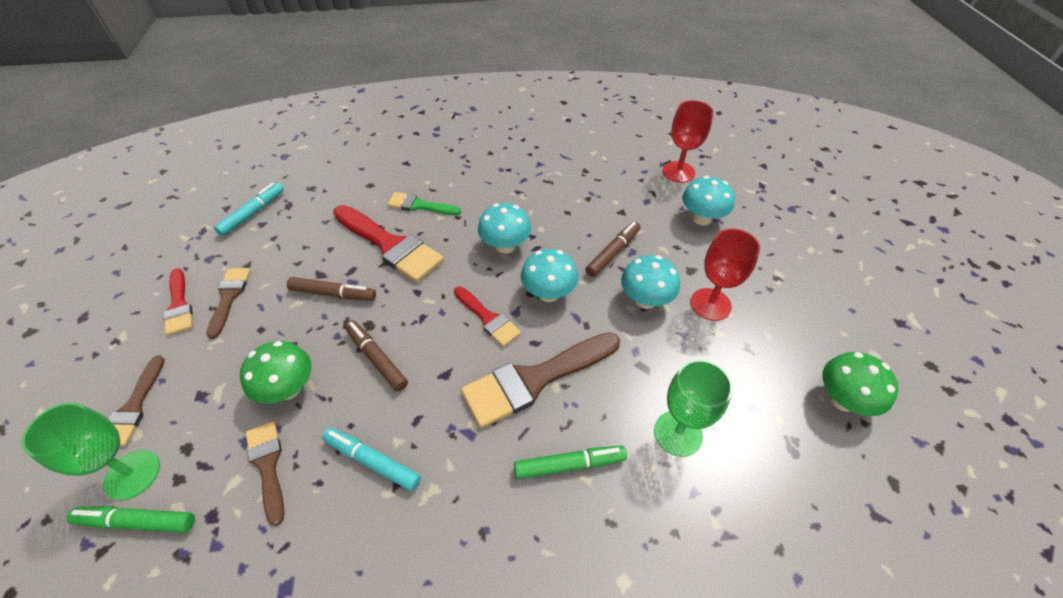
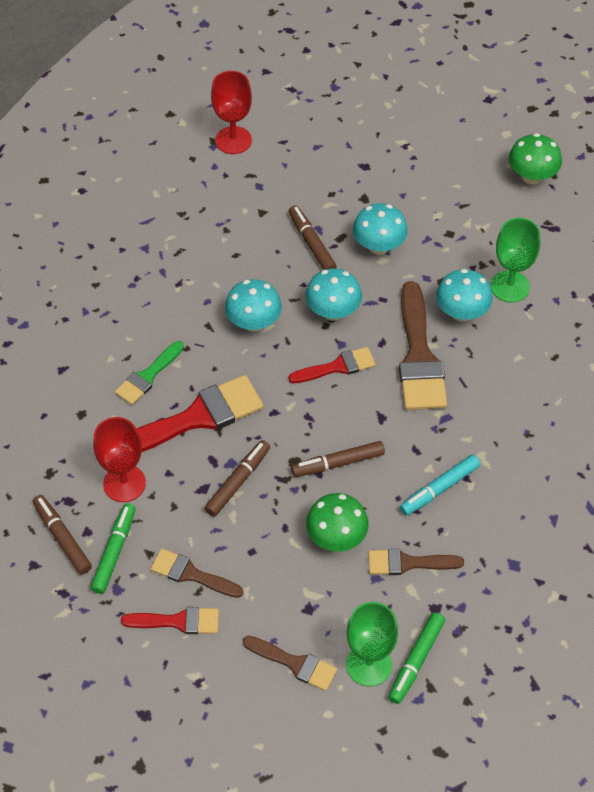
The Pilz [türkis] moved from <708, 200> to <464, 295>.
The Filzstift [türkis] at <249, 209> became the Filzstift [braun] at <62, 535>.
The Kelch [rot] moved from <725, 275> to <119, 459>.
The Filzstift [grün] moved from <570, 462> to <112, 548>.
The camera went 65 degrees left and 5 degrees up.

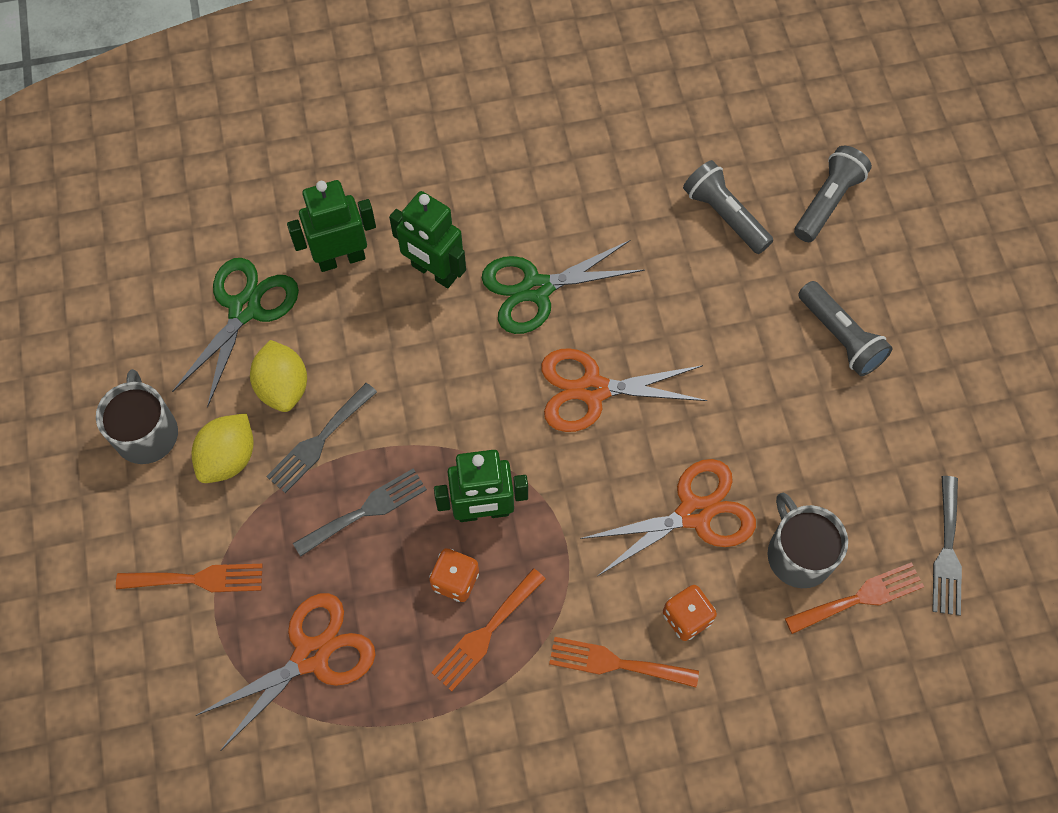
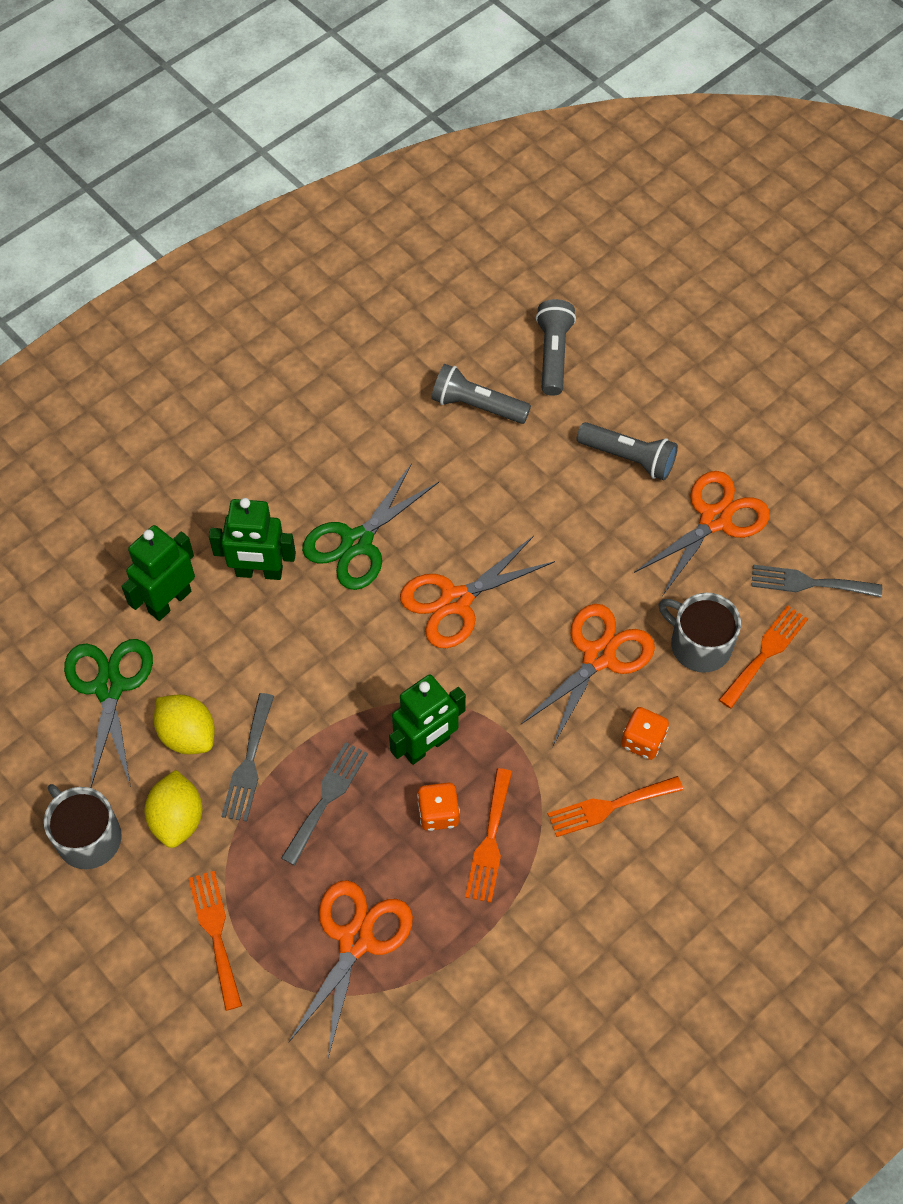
The Gabel [grau] at <947, 546> turned 120 degrees clockwise.
The Gabel [orange] at <189, 578> turned 75 degrees counterclockwise.
The Schere [orange] at <702, 533> appeared.
The camera went 30 degrees left and 5 degrees down.

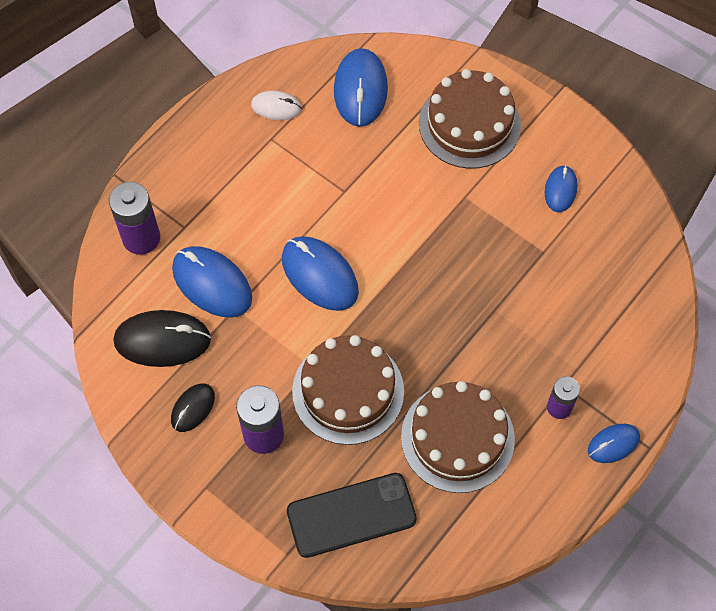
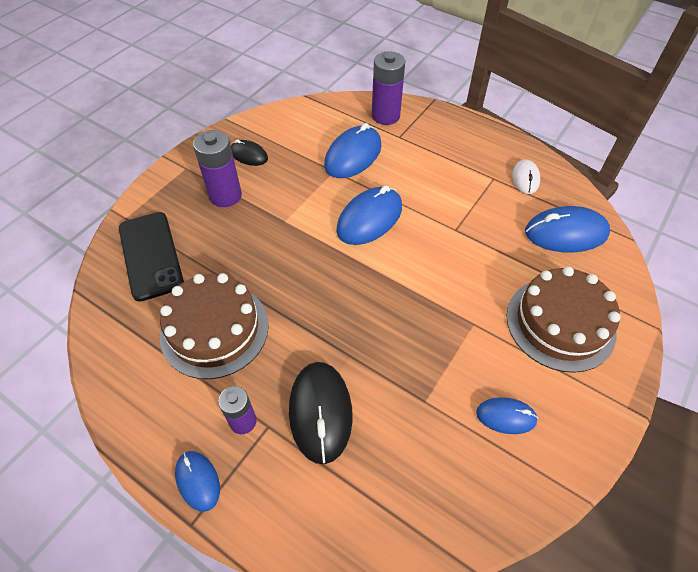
The Computermaus [schwarz] moved from <162, 338> to <321, 413>.
The Kuchen [braun] at <348, 390> disappeared.
The camera went 85 degrees right and 10 degrees down.

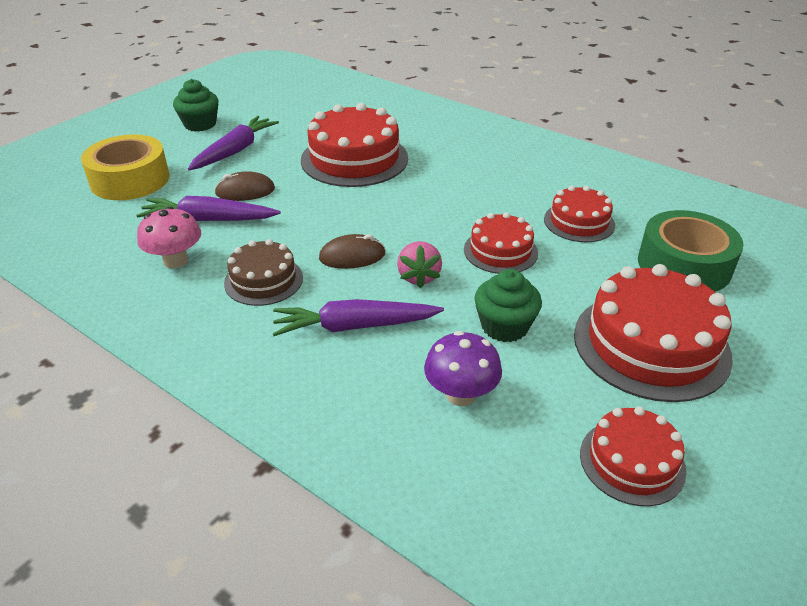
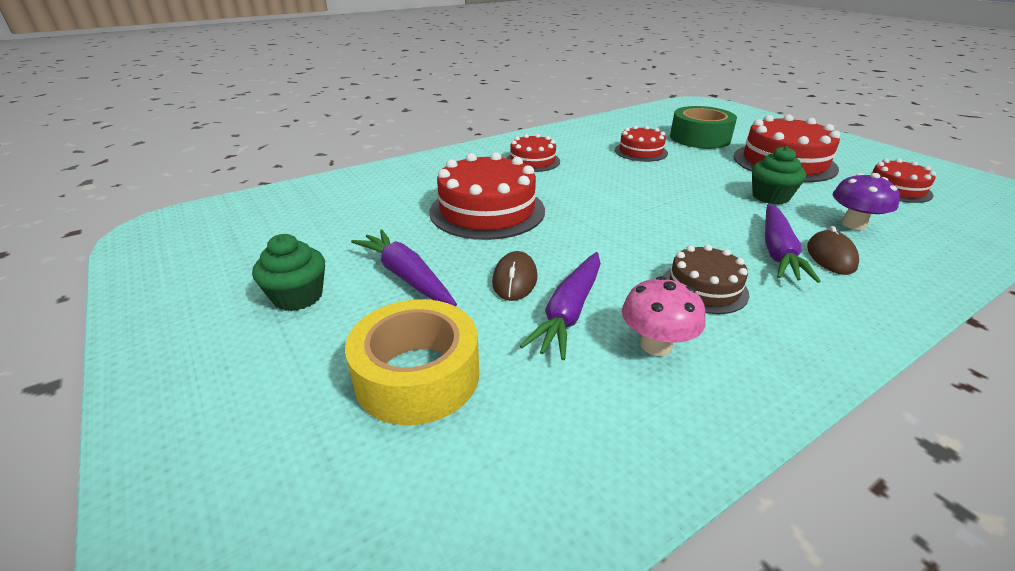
The Kuchen [rot] moved from <501, 243> to <533, 153>.
The Computermaus [braun] moved from <352, 251> to <833, 250>.
The Erdbeere [rosa] at <419, 264> disappeared.
The camera went 70 degrees left and 5 degrees down.

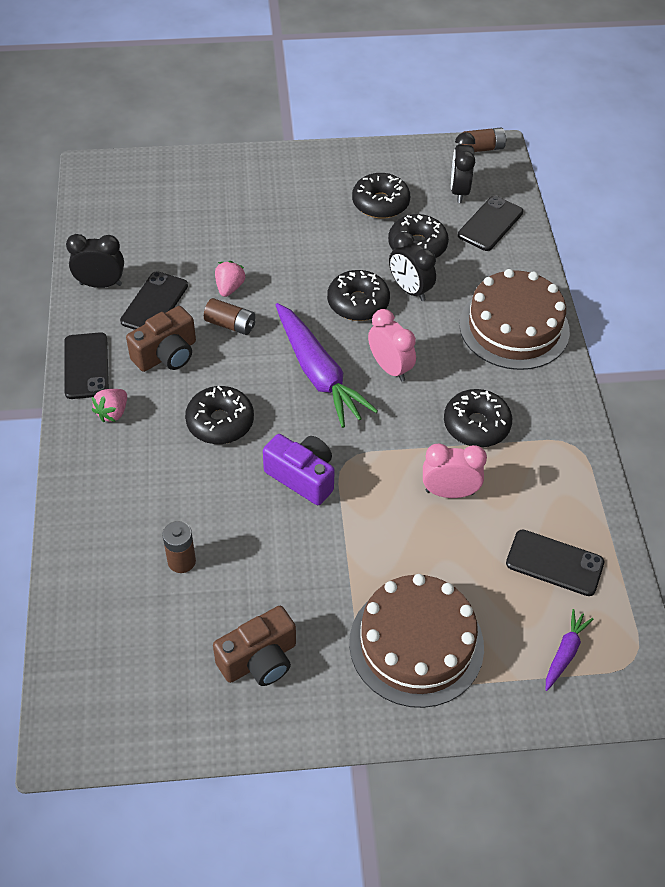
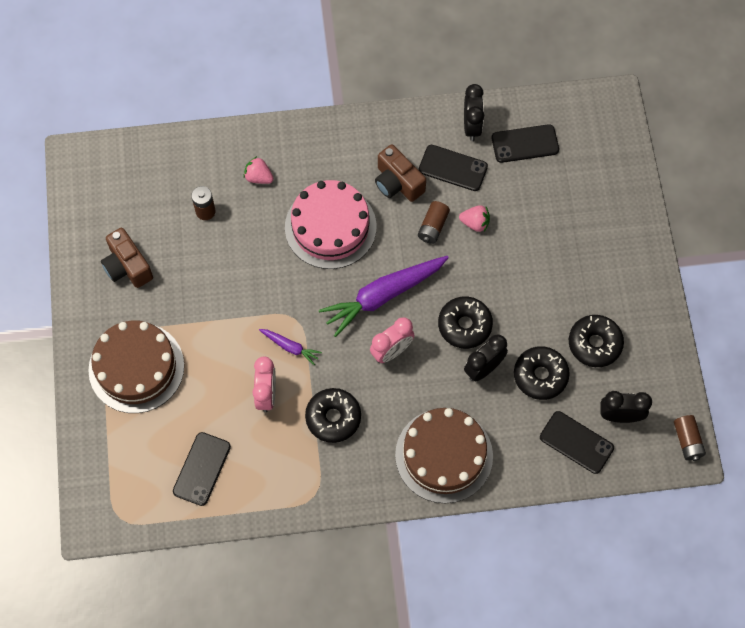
The Handy [schwarz] moved from <86, 365> to <525, 143>.
The Donut [schwarz] at <219, 415> was replaced by the Kuchen [rosa] at <331, 224>.
The Erdbeere [rosa] moved from <109, 405> to <258, 170>.
The Kamera [lila] at <299, 469> disappeared.
The Karotte [lila] moved from <569, 650> to <290, 347>.
The camera went 90 degrees right and 15 degrees up.

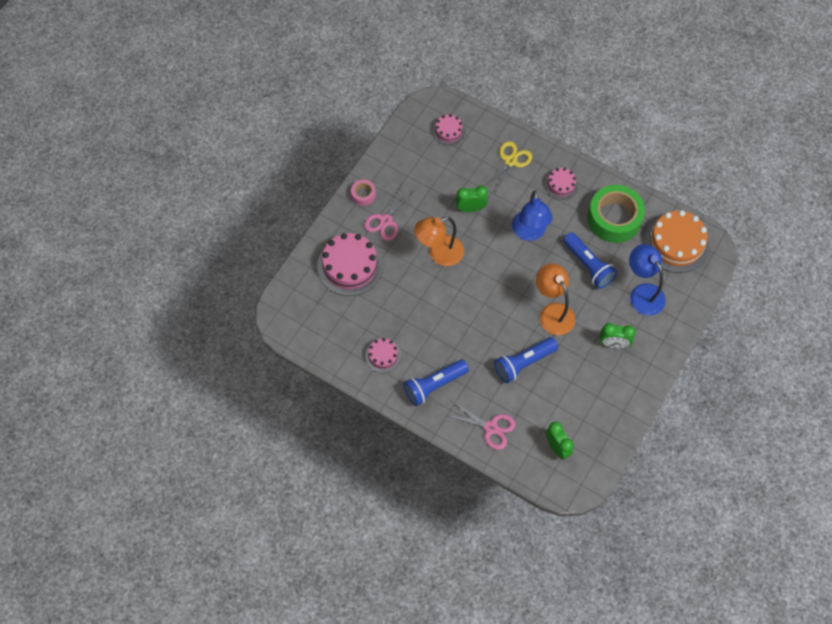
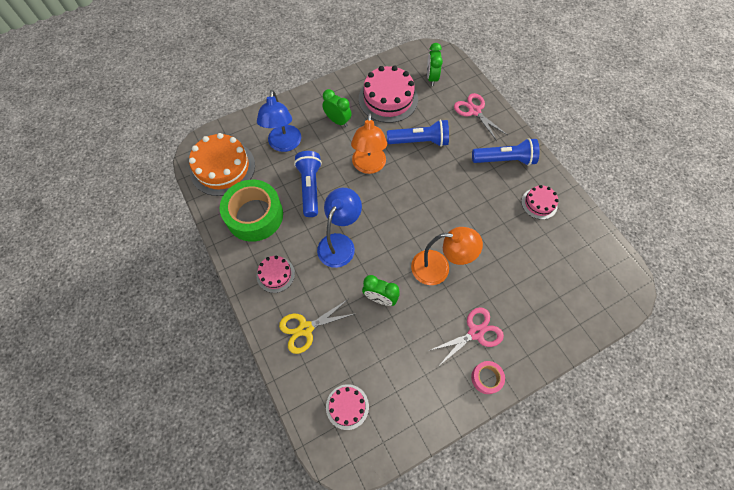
The Kuchen [rosa] moved from <350, 264> to <388, 94>.
The camera went 150 degrees left and 0 degrees up.

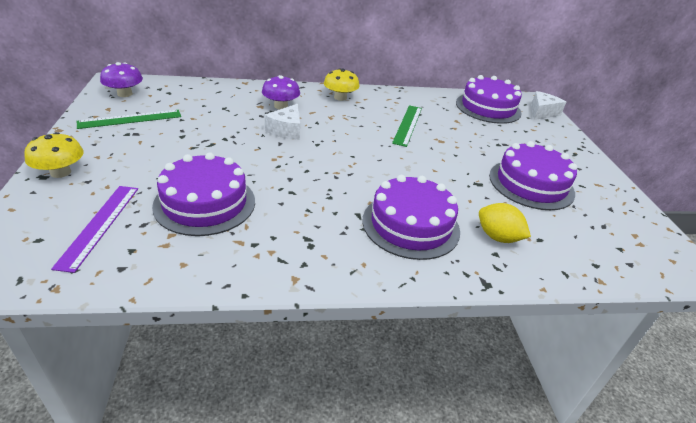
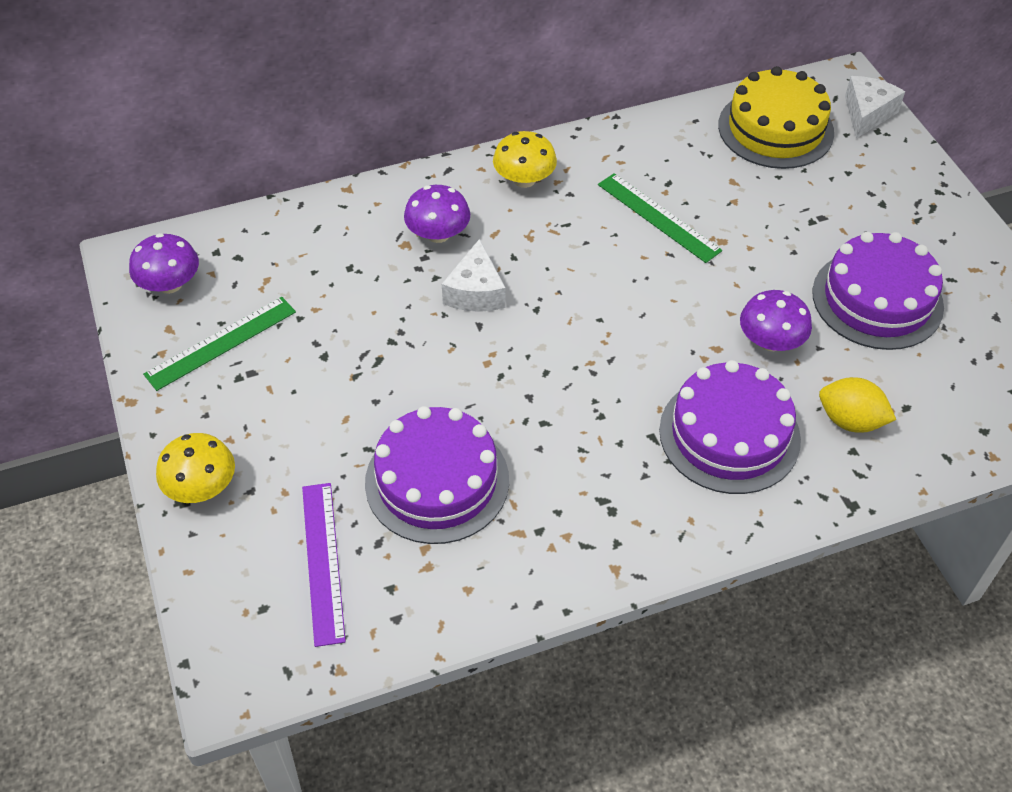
The Kuchen [lila] at <489, 99> became the Kuchen [gelb] at <776, 117>.
The Lineal [grün] at <407, 126> turned 45 degrees counterclockwise.
The Pilz [lila] at <776, 320> appeared.
The camera went 10 degrees left and 15 degrees up.

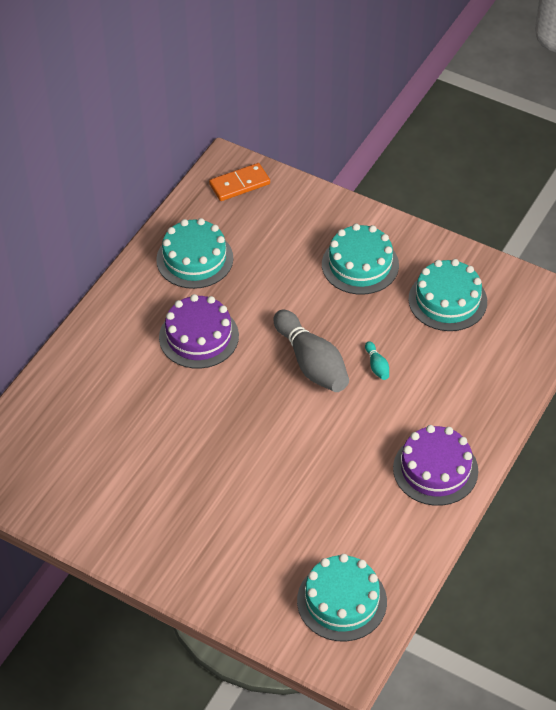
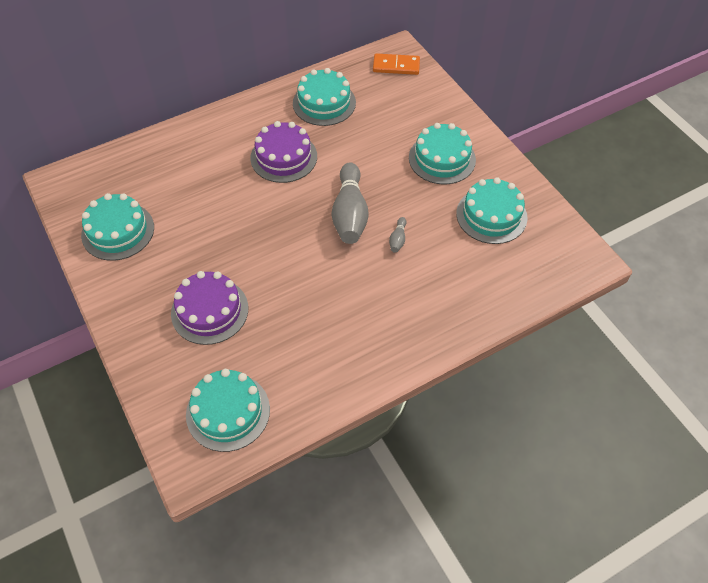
The Bowlingkegel [türkis] at <377, 360> became the Bowlingkegel [grau] at <397, 235>.
The Kuchen [lila] moved from <435, 465> to <209, 308>.
The Kuchen [türkis] at <117, 227> appeared.
The camera went 30 degrees right and 5 degrees up.

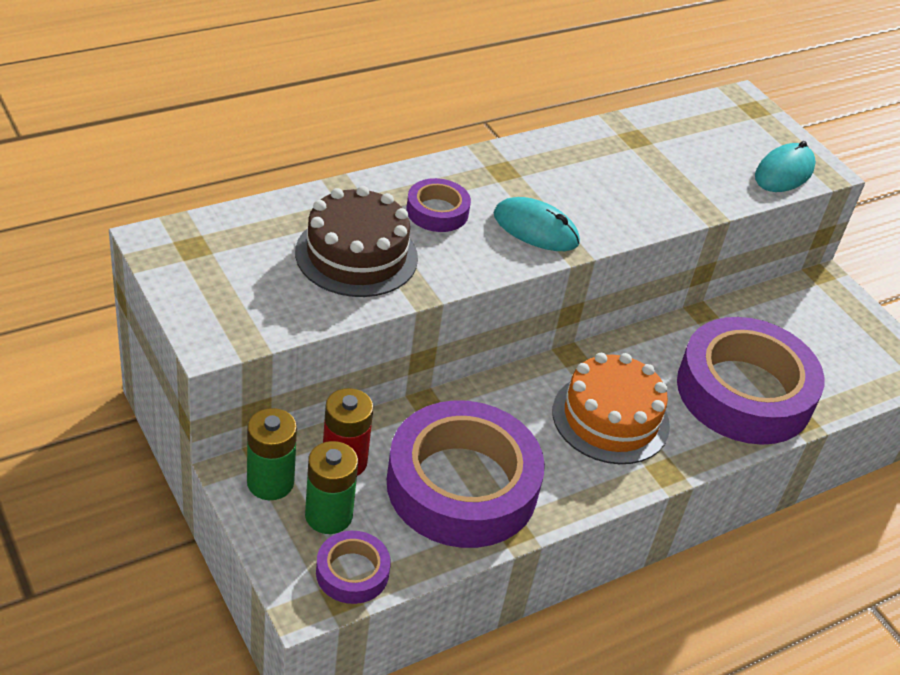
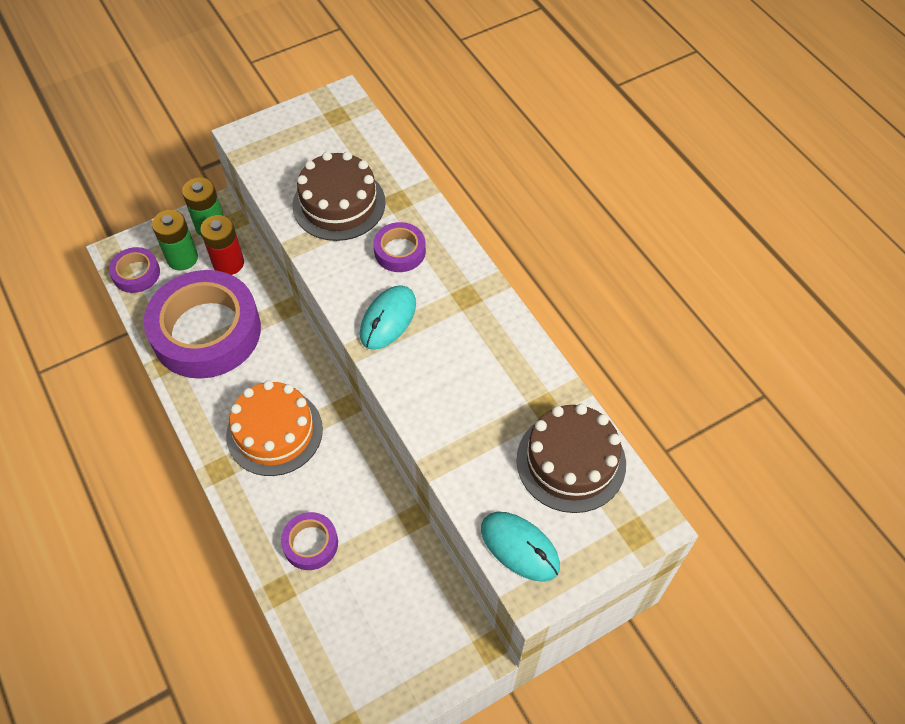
The Klebeband [lila] at <750, 381> changed to 0.45 times the size.
The Kuchen [braun] at <571, 458> appeared.
The camera went 95 degrees right and 15 degrees up.

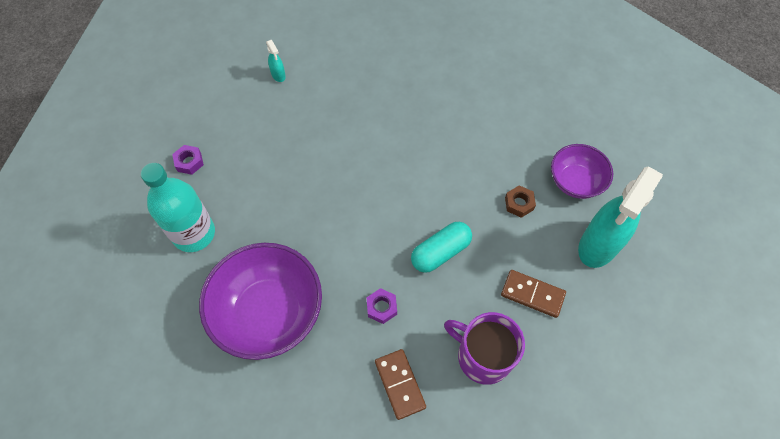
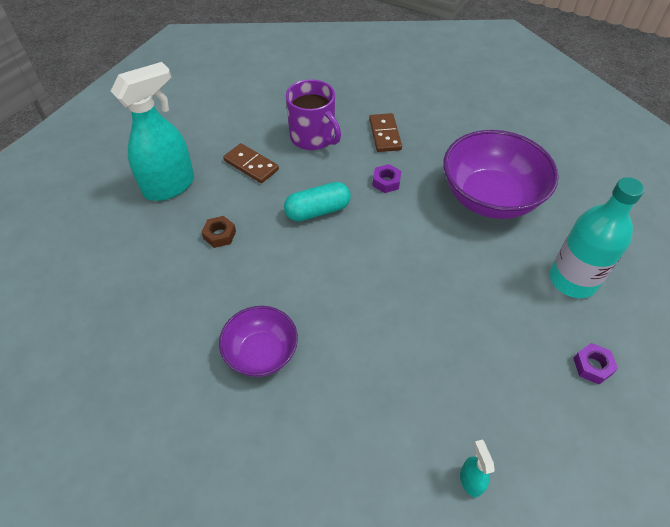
The Schüssel [lila] moved from <582, 171> to <258, 341>.
The camera went 165 degrees left and 10 degrees down.

